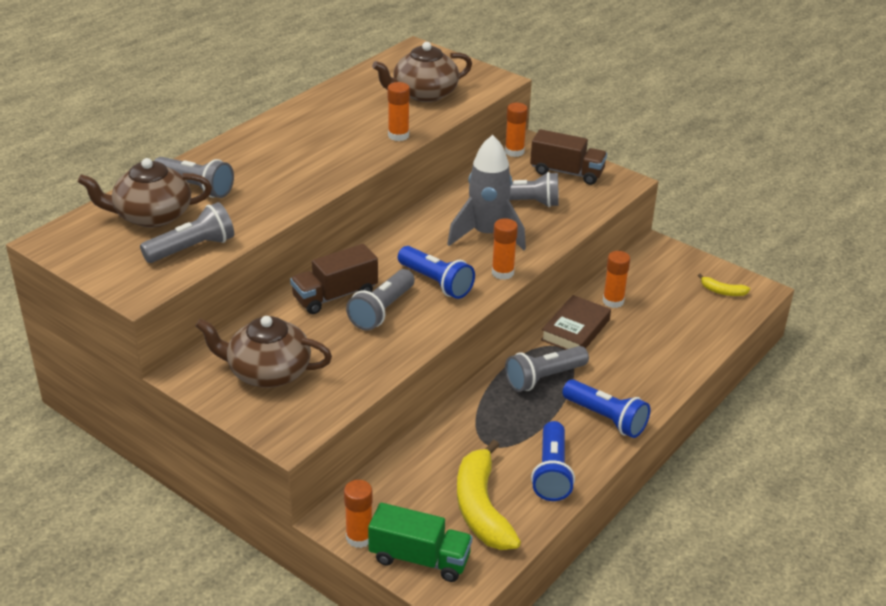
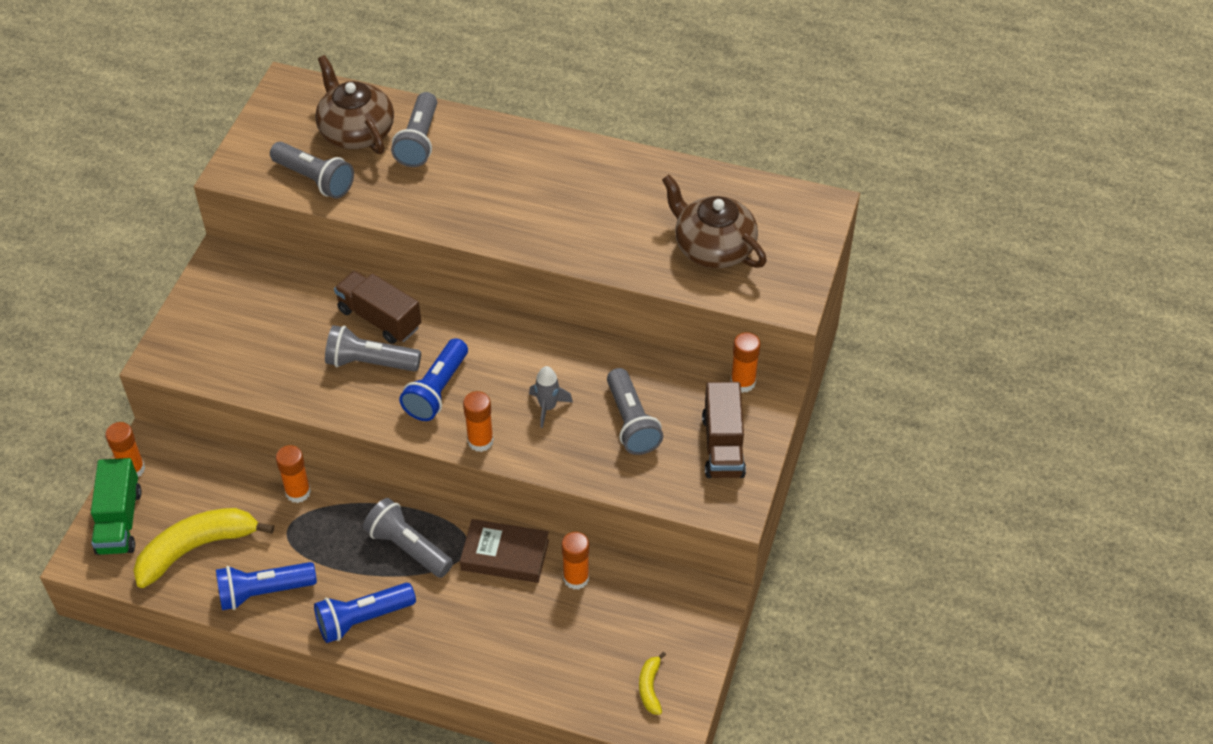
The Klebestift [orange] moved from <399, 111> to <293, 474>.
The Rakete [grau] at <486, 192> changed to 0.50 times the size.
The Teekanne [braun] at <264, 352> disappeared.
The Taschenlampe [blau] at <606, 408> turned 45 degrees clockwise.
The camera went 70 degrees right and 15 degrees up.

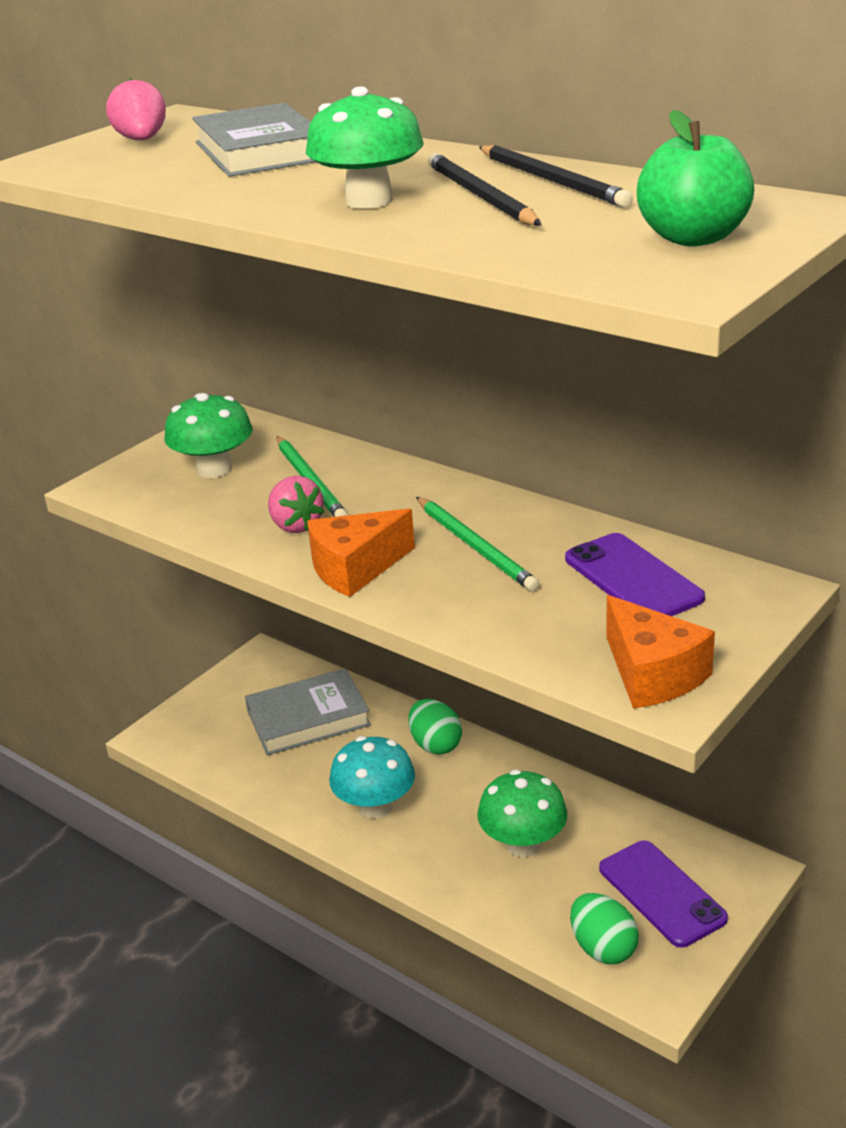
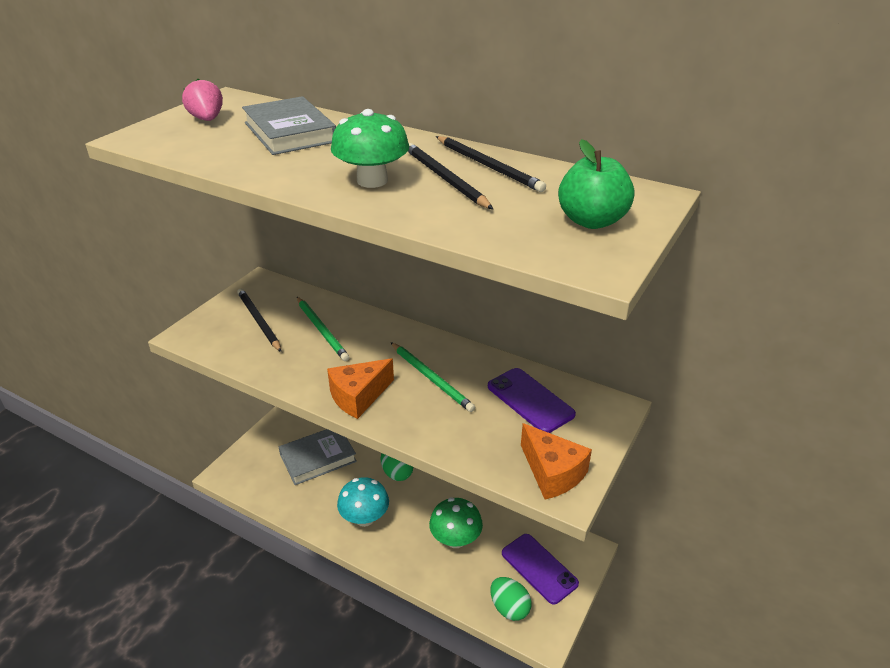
The Pilz [grün] at <208, 435> was replaced by the Bleistift [schwarz] at <259, 320>.
The Erdbeere [rosa] at <296, 504> disappeared.
The camera went 10 degrees left and 5 degrees up.

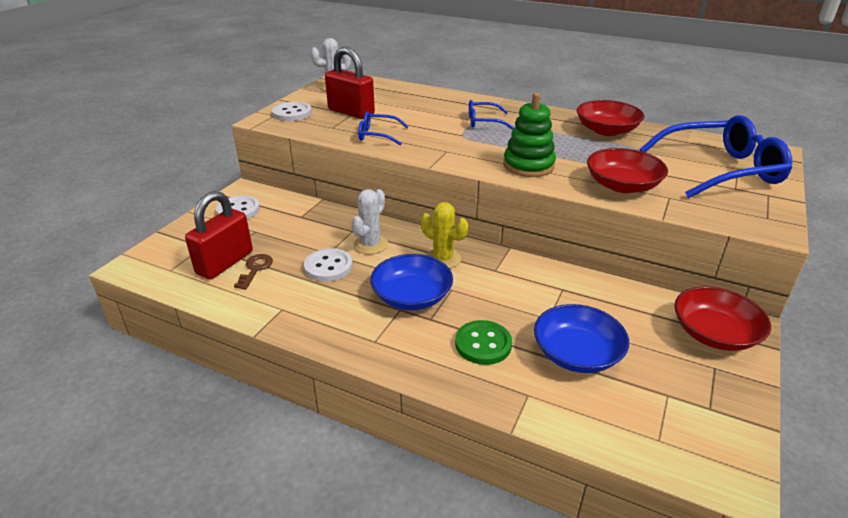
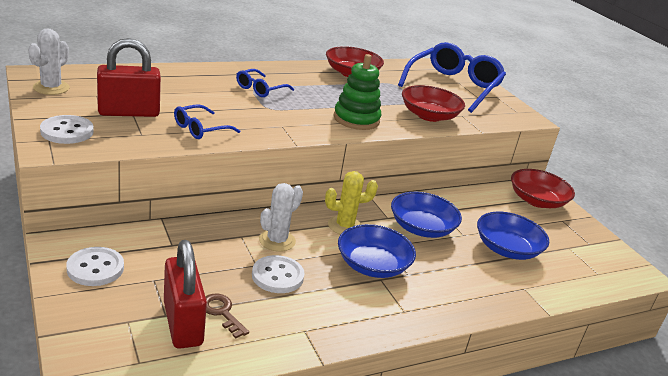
The Kaktus [weiß] at <370, 221> turned 60 degrees clockwise.
The Knopf [grün] at <483, 342> disappeared.
The Schüssel [blau] at <426, 215> appeared.
The camera went 55 degrees left and 5 degrees down.

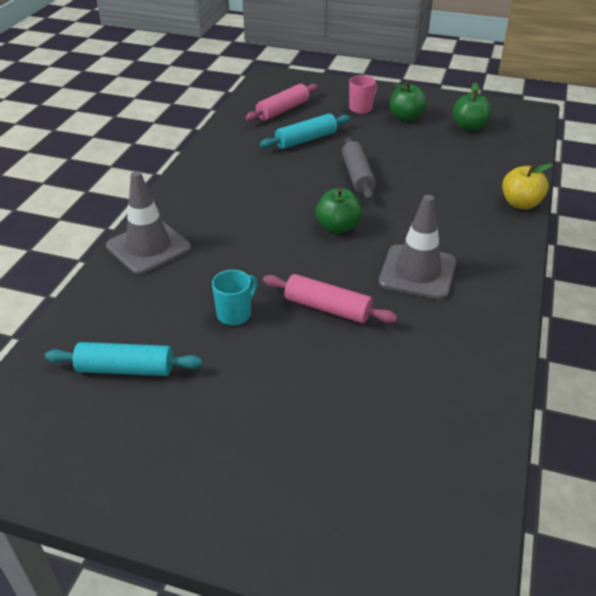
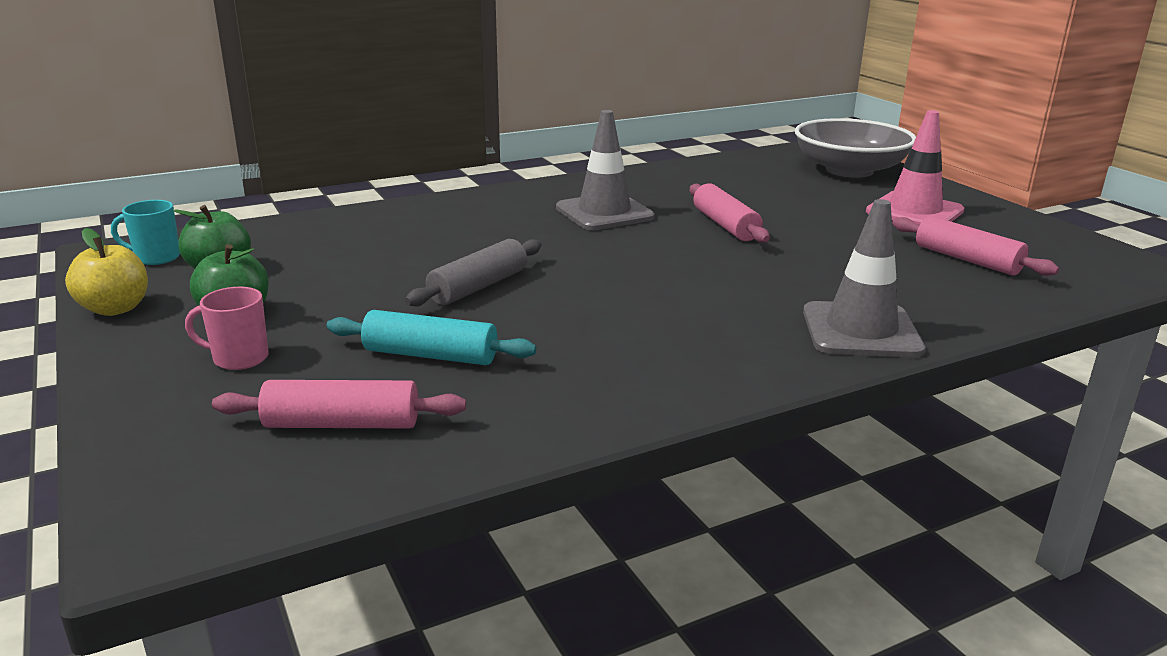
The Apfel [gelb] moved from <527, 186> to <106, 272>.
The Apfel [grün] at <339, 211> disappeared.
The Tasse [türkis] moved from <234, 297> to <145, 232>.
The Nudelholz [türkis] at <124, 359> became the Nudelholz [rosa] at <975, 246>.
The Leitkegel [rosa] at <915, 167> appeared.
The Schüssel [grau] at <855, 148> appeared.
The camera went 135 degrees left and 15 degrees down.

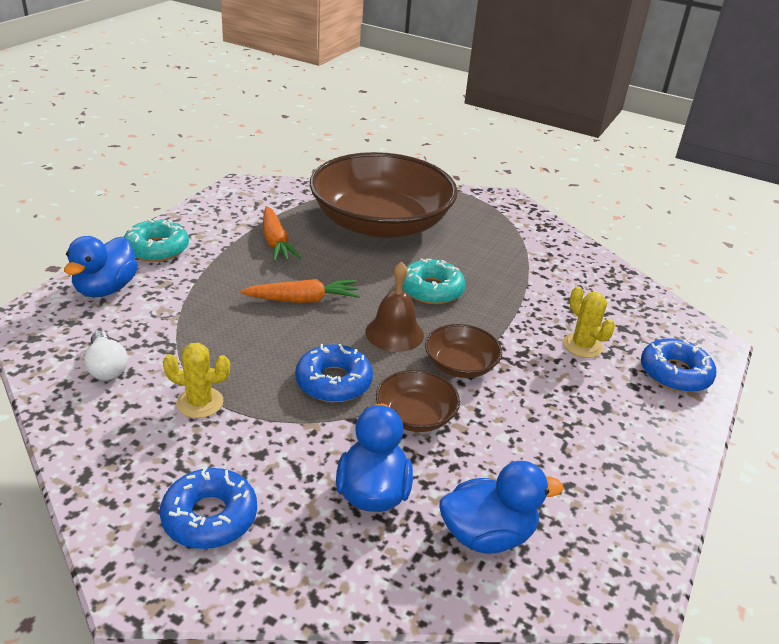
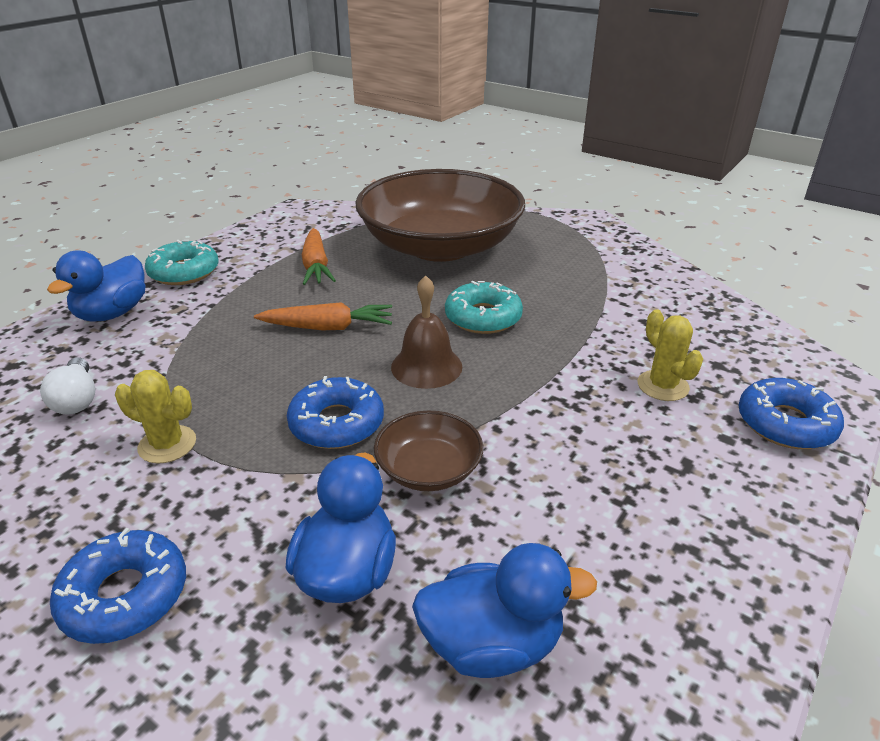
The Schüssel [braun] at <463, 351> disappeared.
The camera went 10 degrees right and 0 degrees up.

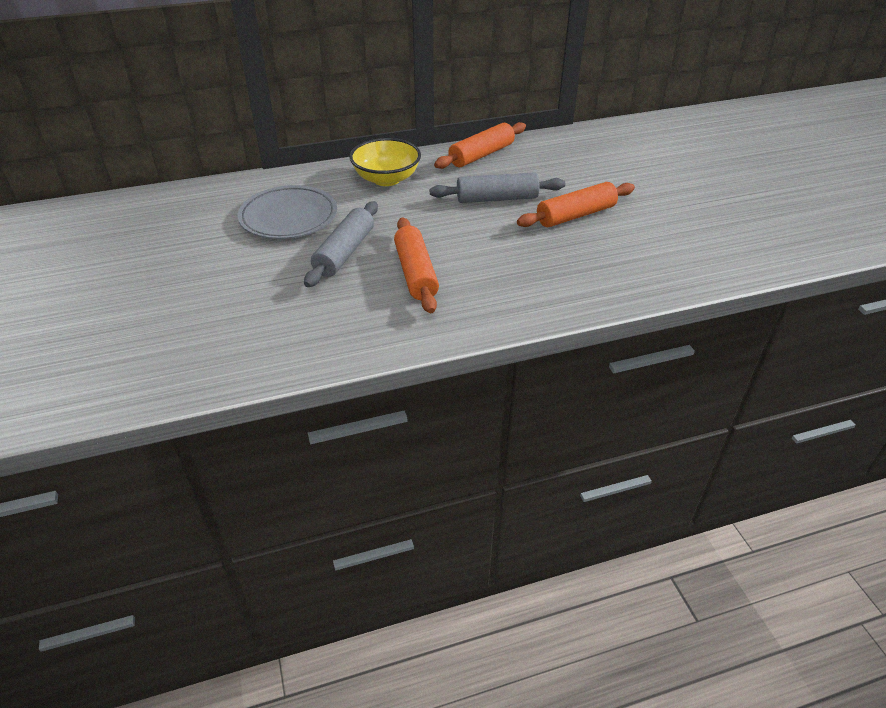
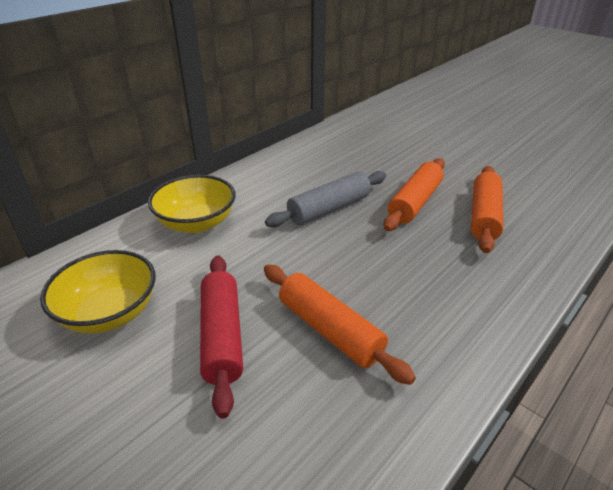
The Nudelholz [orange] moved from <480, 145> to <487, 209>.
The Teller [grau] at <287, 212> was replaced by the Schüssel [gelb] at <98, 292>.
The Nudelholz [grau] at <341, 244> became the Nudelholz [rot] at <221, 337>.
The camera went 30 degrees left and 5 degrees down.

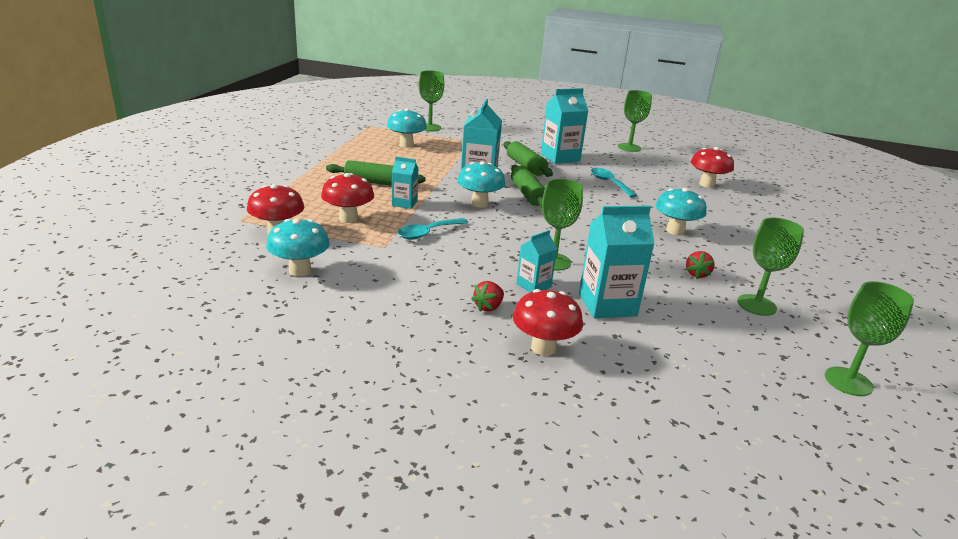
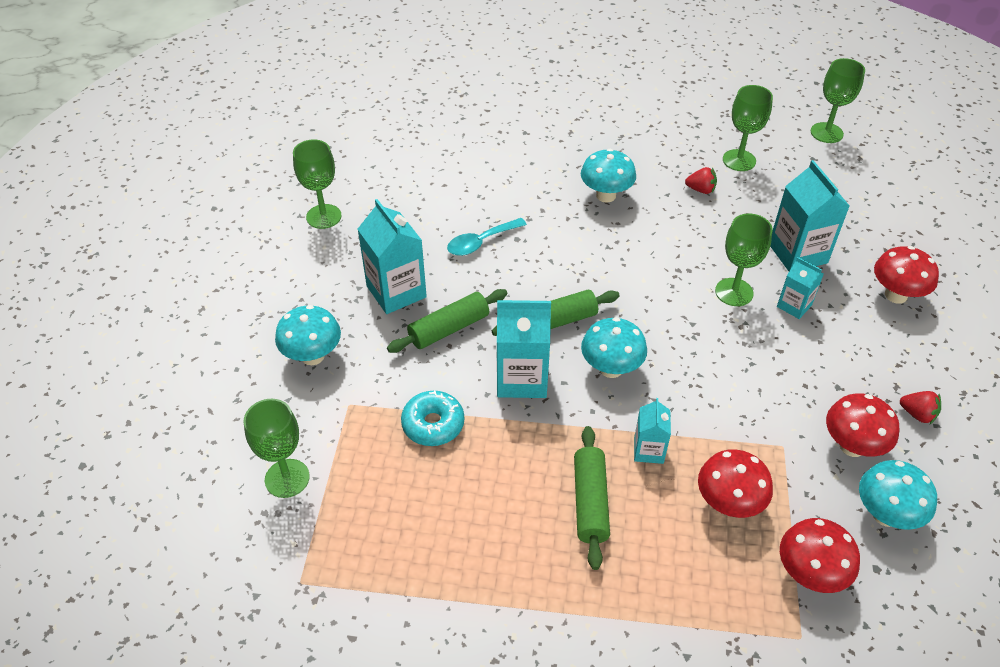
The Pilz [türkis] moved from <407, 128> to <308, 335>.
The Pilz [rot] moved from <712, 167> to <862, 425>.
The Löffel [türkis] at <432, 229> disappeared.
The Erdbeere [rot] moved from <487, 296> to <920, 407>.
The Donut [türkis] at <432, 418> appeared.
The camera went 95 degrees left and 20 degrees up.

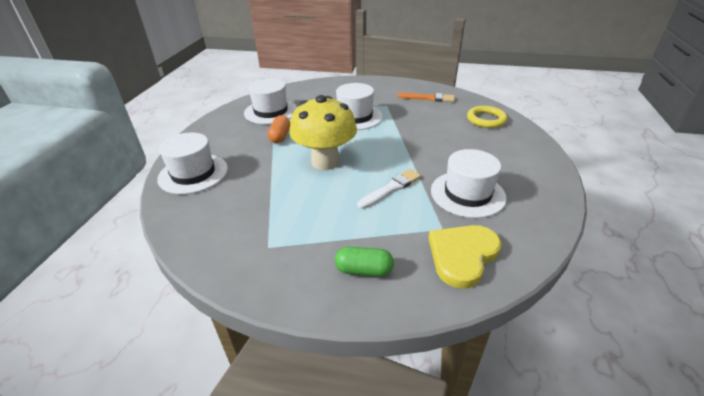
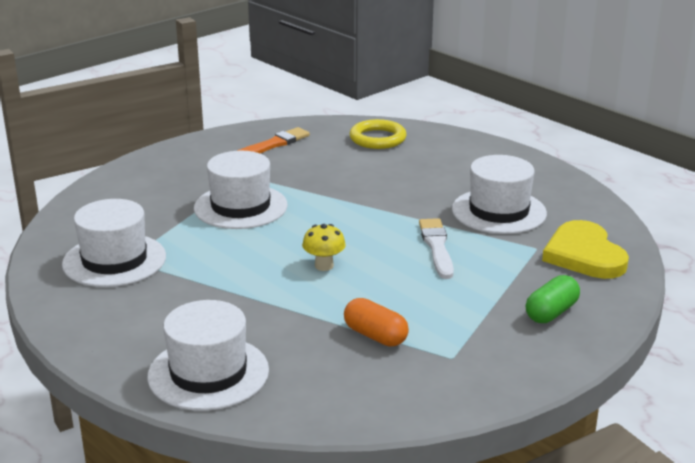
The Pilz [gelb] at <323, 132> changed to 0.43 times the size.
The Kapsel [orange] moved from <279, 129> to <376, 322>.
The camera went 55 degrees left and 10 degrees down.

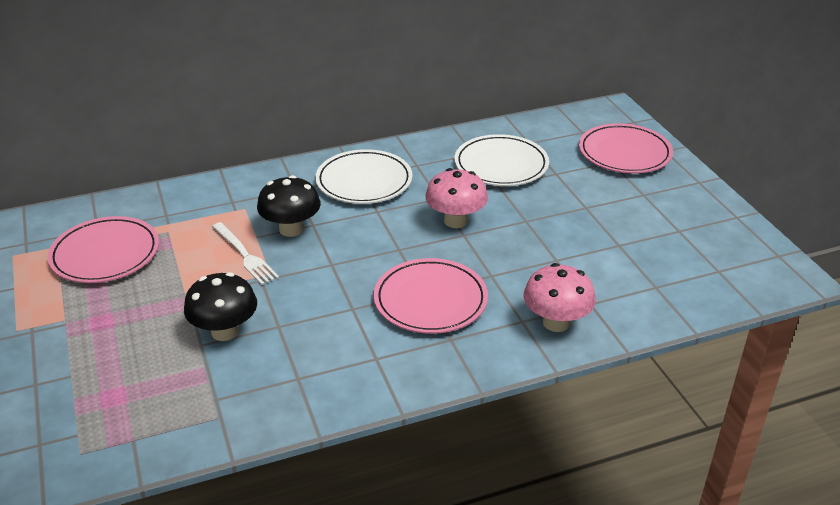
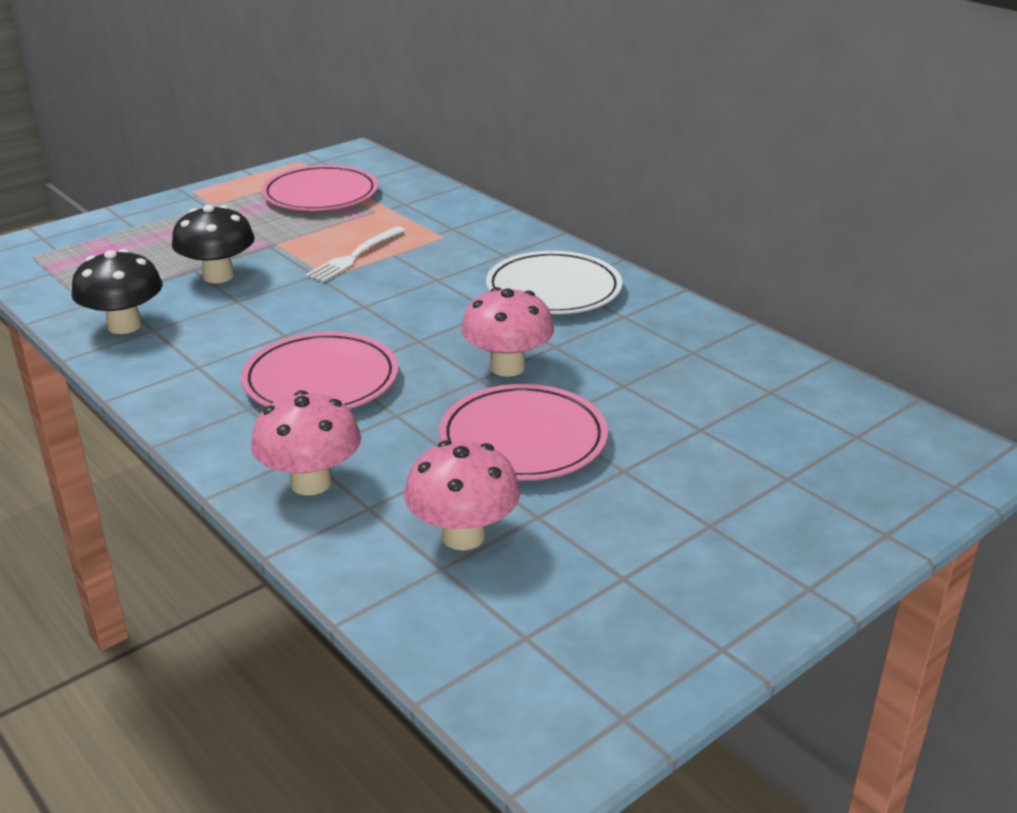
The Teller [rosa] moved from <626, 148> to <523, 432>.
The Teller [weiß] at <502, 160> disappeared.
The Pilz [schwarz] moved from <289, 206> to <117, 291>.
The Pilz [rosa] at <462, 495> appeared.
The camera went 70 degrees right and 5 degrees down.

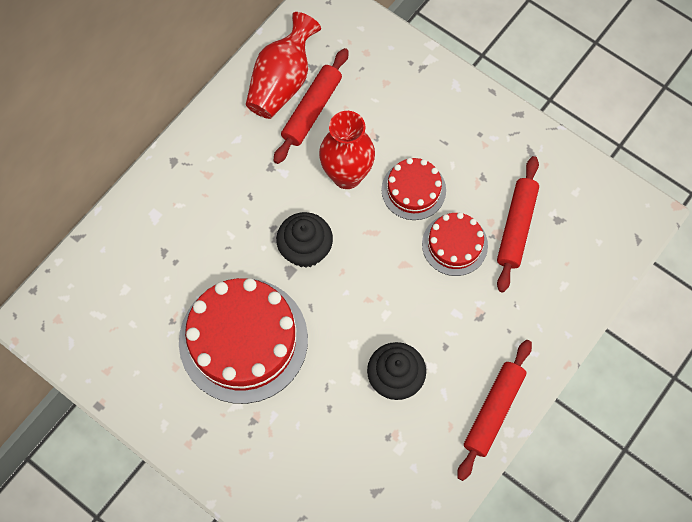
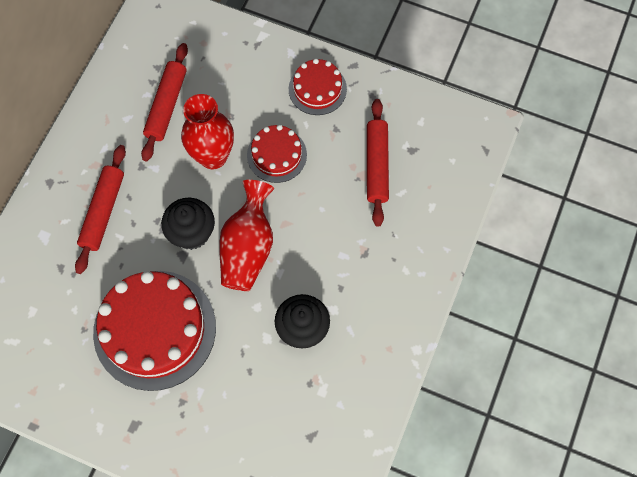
The Vase [rot] moved from <283, 65> to <246, 235>.
The Kuchen [rot] moved from <455, 244> to <318, 86>.
The Nudelholz [rot] moved from <494, 410> to <100, 209>.
The camera went 15 degrees left and 0 degrees up.

